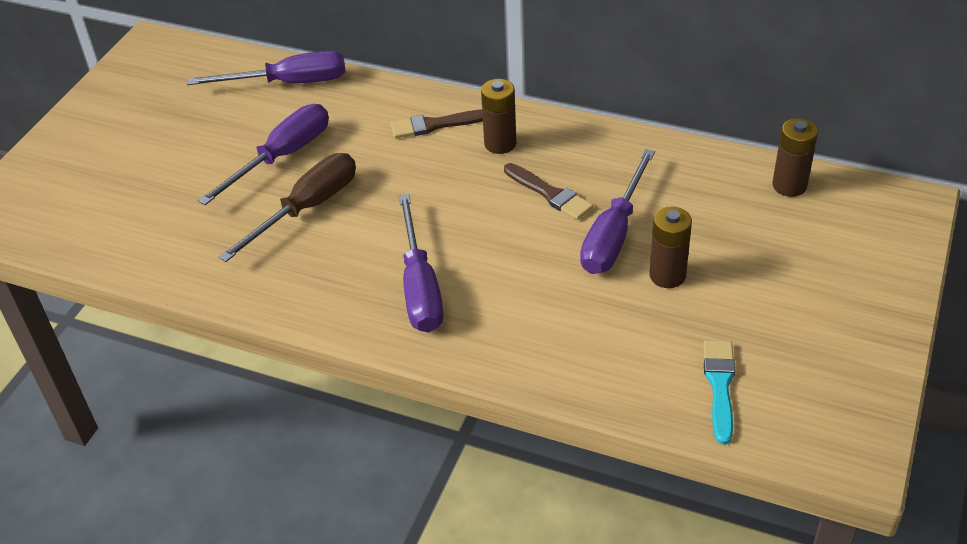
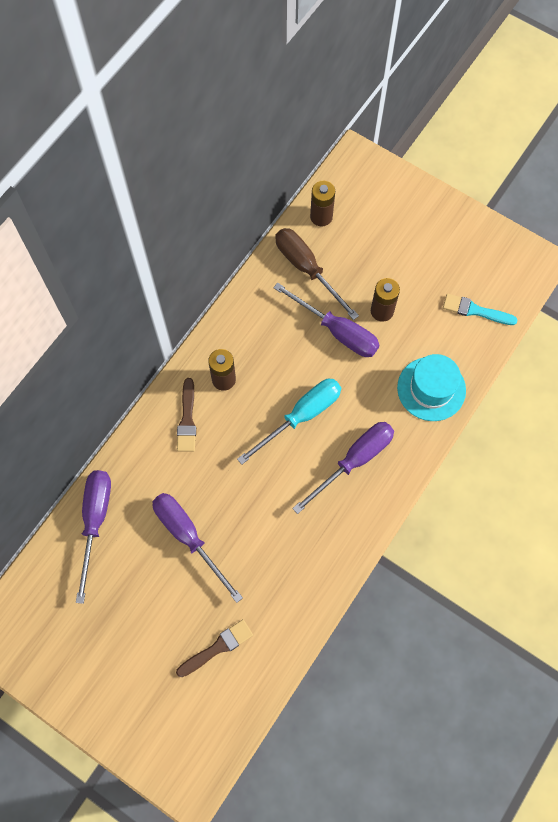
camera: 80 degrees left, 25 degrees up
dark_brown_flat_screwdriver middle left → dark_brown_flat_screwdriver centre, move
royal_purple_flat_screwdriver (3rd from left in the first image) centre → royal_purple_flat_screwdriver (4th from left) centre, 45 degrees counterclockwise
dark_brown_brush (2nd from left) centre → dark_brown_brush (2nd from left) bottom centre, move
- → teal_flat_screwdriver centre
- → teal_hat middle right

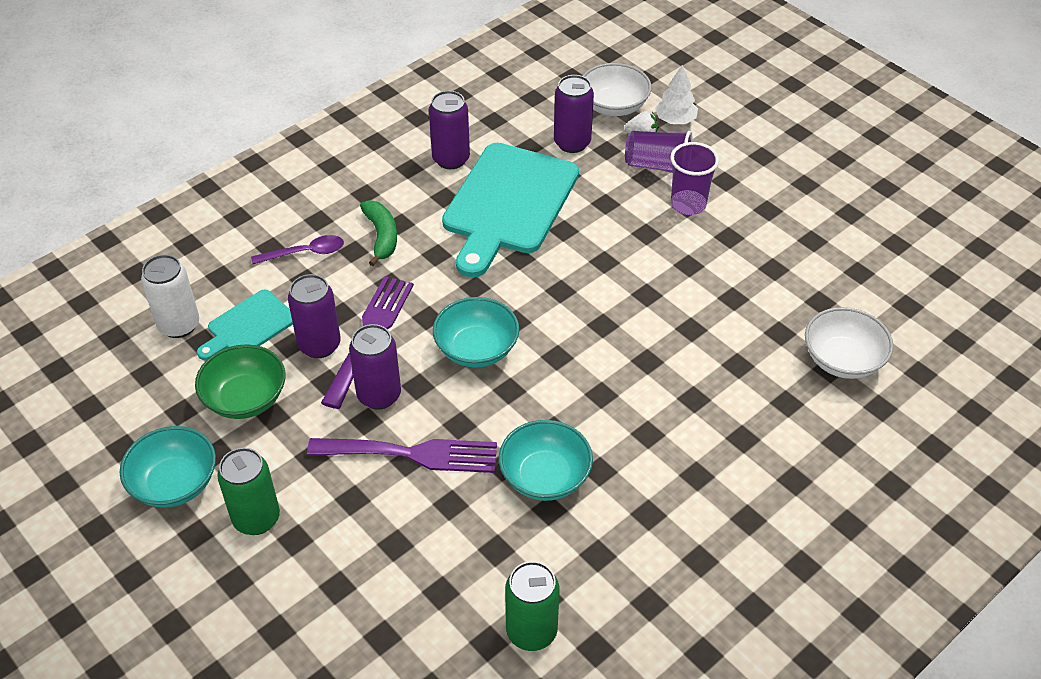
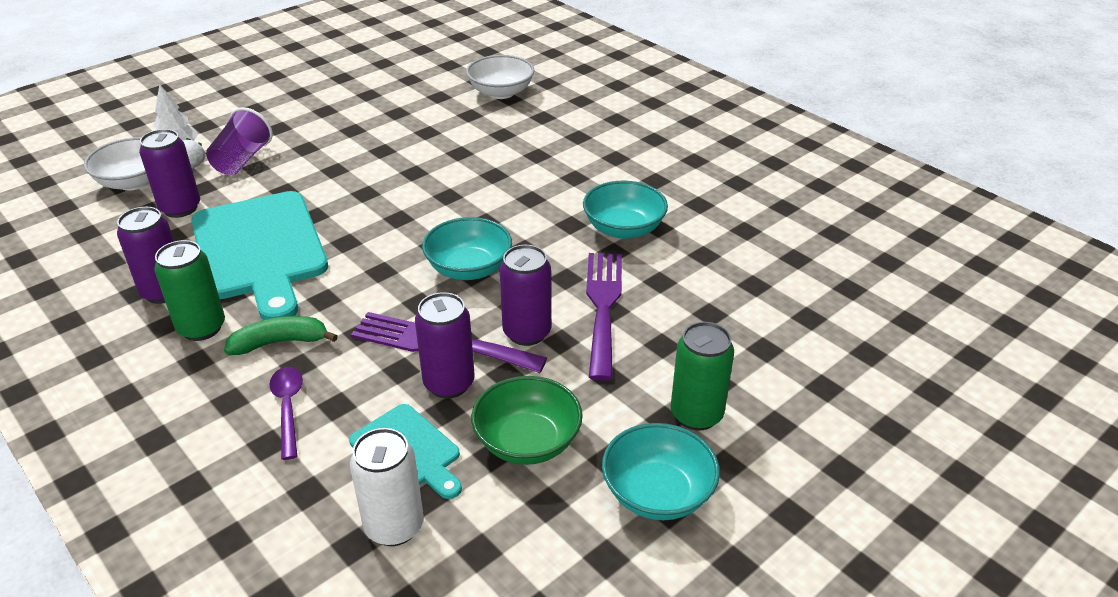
camera: 90 degrees left, 10 degrees down
teal_cutting_board (2nd from left in the first image) top centre → teal_cutting_board (1st from left) middle left, 45 degrees clockwise
leaf-green_soda_can (2nd from left in the first image) bottom centre → leaf-green_soda_can (1st from left) middle left, move
royal_purple_tumbler (2nd from left) top right → -

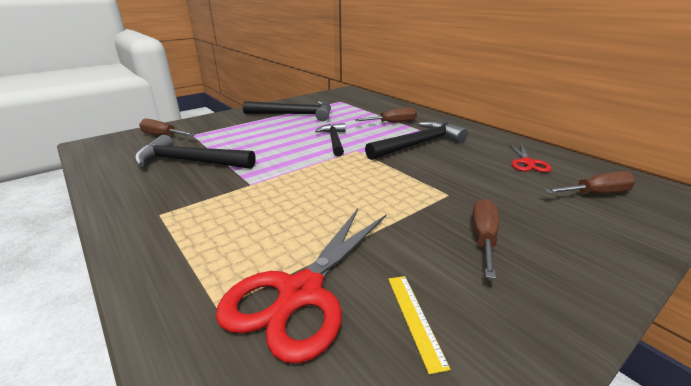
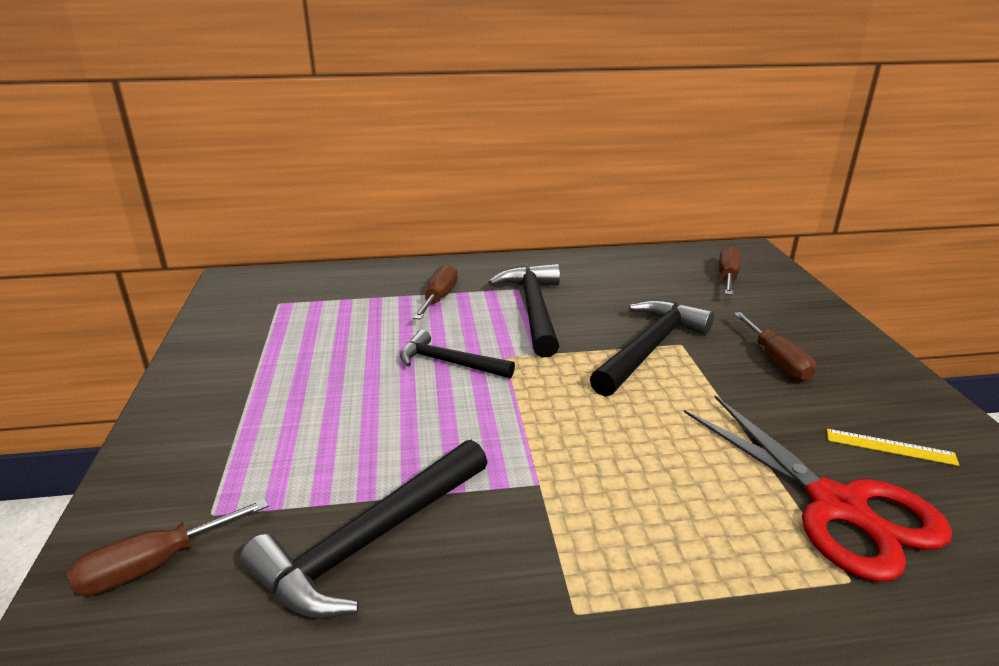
camera: 60 degrees left, 0 degrees up
black_hammer (2nd from left in the first image) top centre → black_hammer (4th from left) centre, move
dark_brown_flat_screwdriver (3rd from left in the first image) middle right → dark_brown_flat_screwdriver (4th from left) middle right, 150 degrees counterclockwise
scarlet_pair_of_scissors (2nd from left) middle right → -

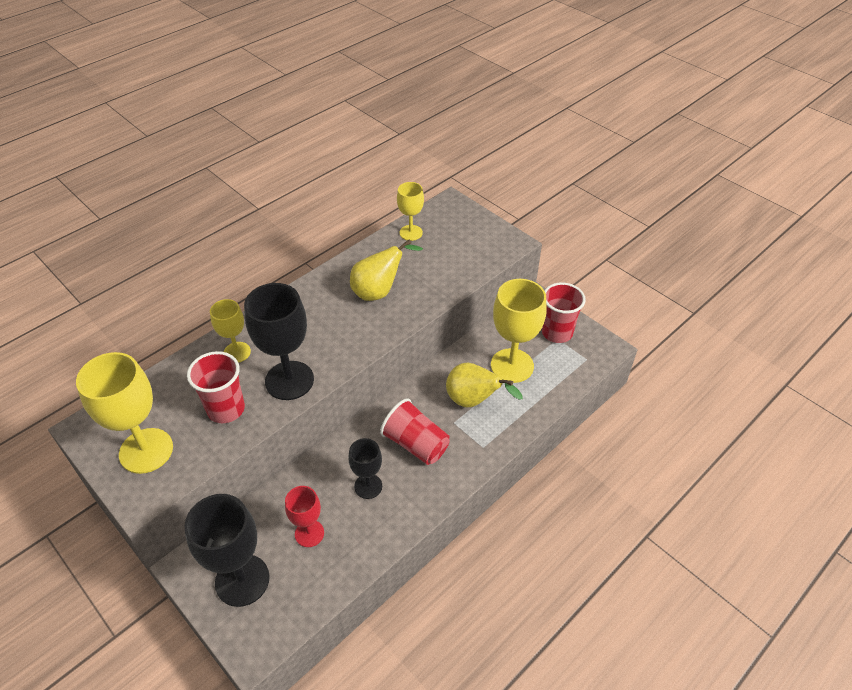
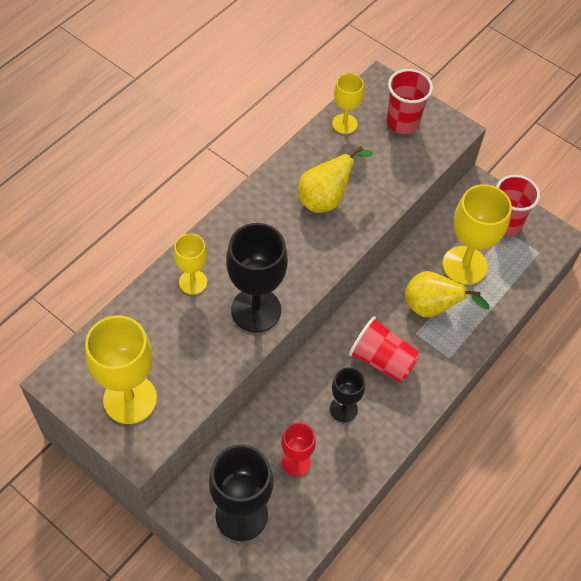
camera: 10 degrees left, 10 degrees up
scarlet_tumbler (1st from left in the first image) middle left → scarlet_tumbler (2nd from left) top right, move

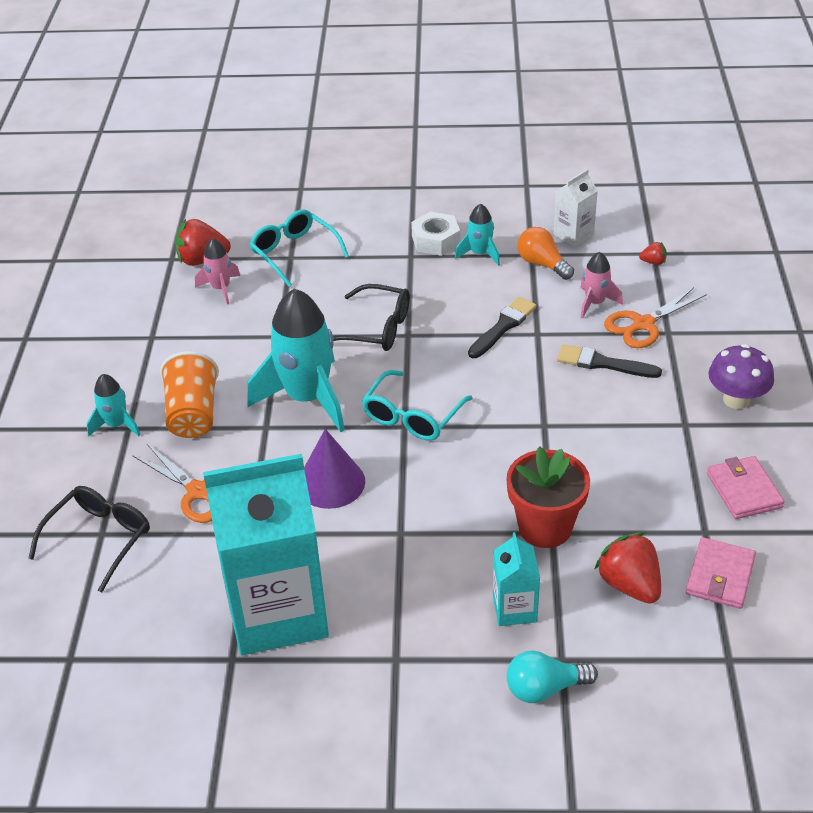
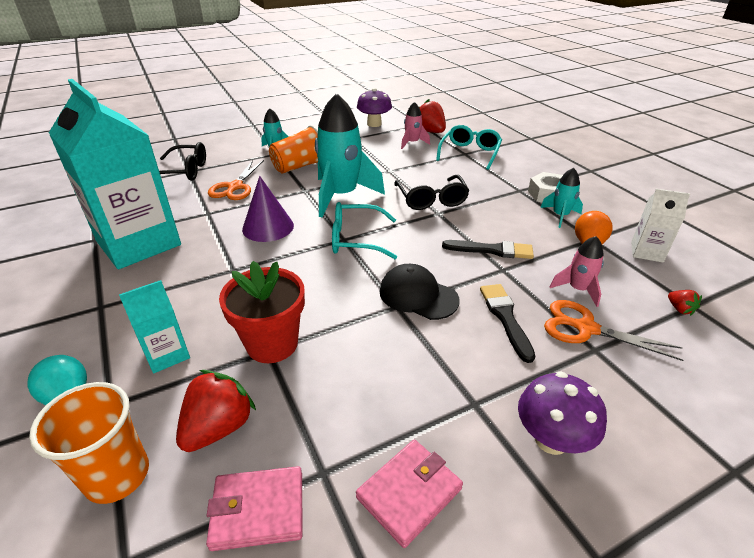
camera: 60 degrees right, 5 degrees down
- → orange_tumbler (1st from left) bottom left
- → royal_purple_fungus (1st from left) top centre
- → black_peaked_cap centre

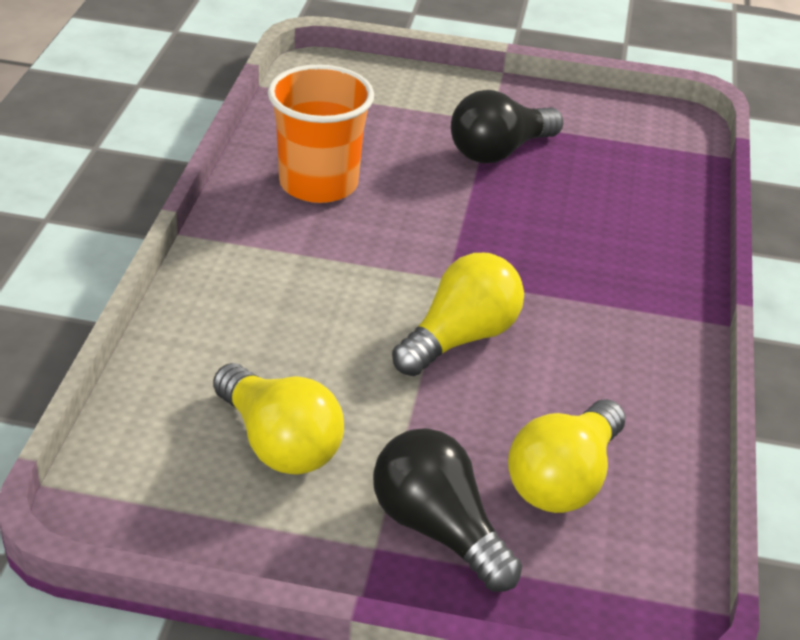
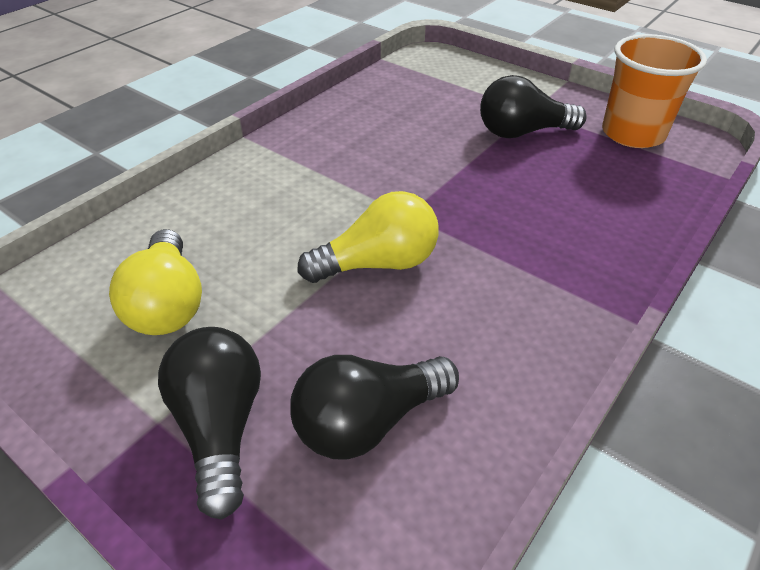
camera: 30 degrees right, 5 degrees up
orange_tumbler top centre → orange_tumbler top right, move
golden_lightbulb (3rd from left) bottom right → black_lightbulb (2nd from left) bottom centre

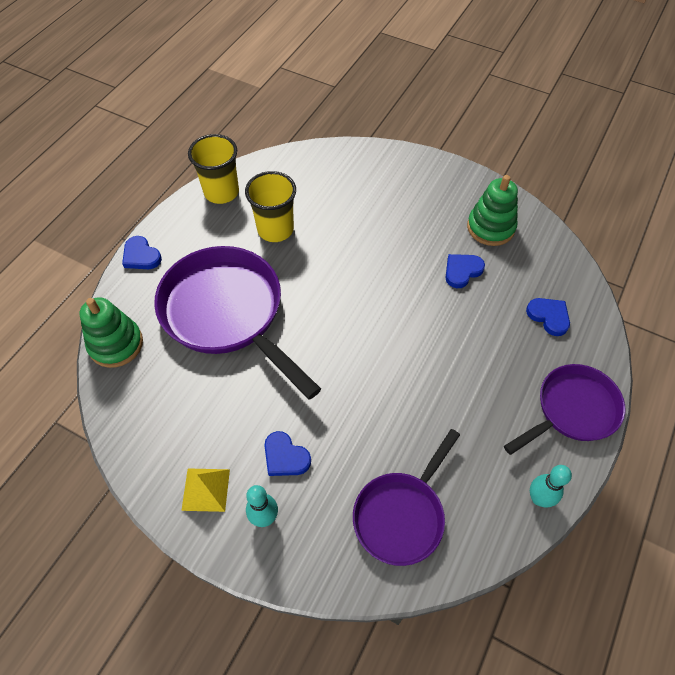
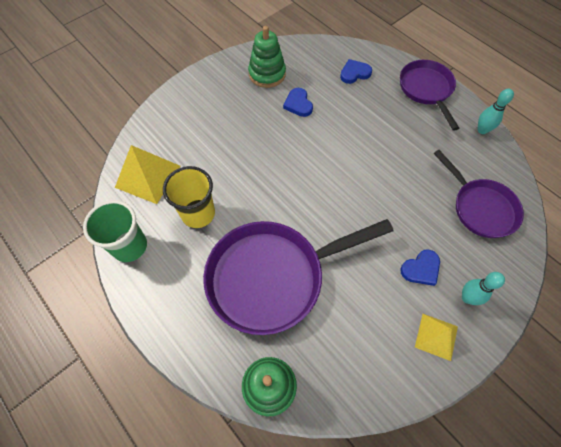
camera: 70 degrees left, 5 degrees up
blue_heart (1st from left) middle left → -
golden_tumbler (1st from left) top left → leaf-green_tumbler middle left
- → golden_pyramid_shape (1st from left) middle left

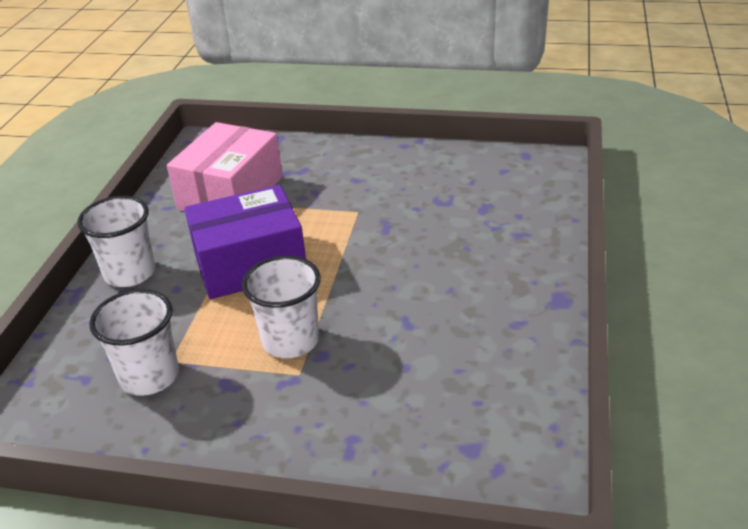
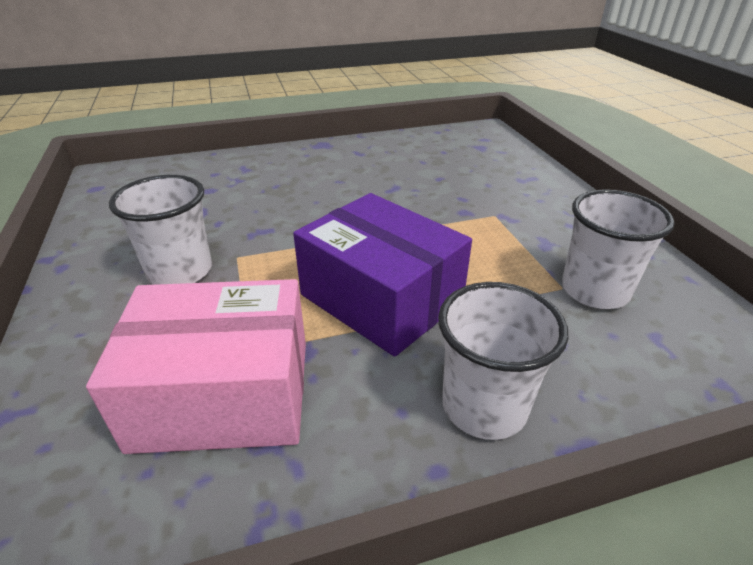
camera: 120 degrees left, 0 degrees up
pure_white_tumbler (3rd from left in the first image) centre → pure_white_tumbler (1st from left) middle left, move

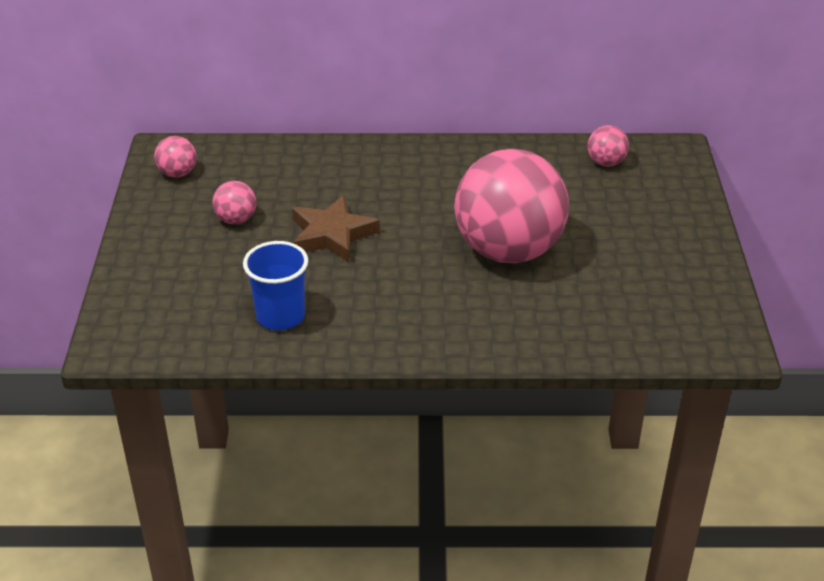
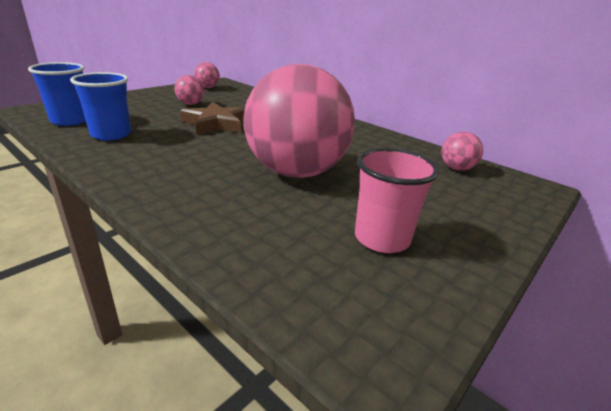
camera: 40 degrees right, 10 degrees down
- → blue_tumbler (1st from left) top left
- → pink_tumbler centre

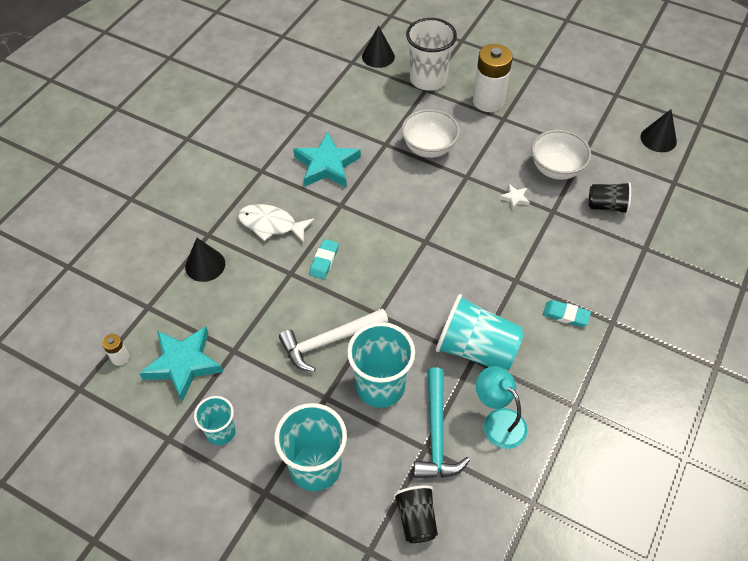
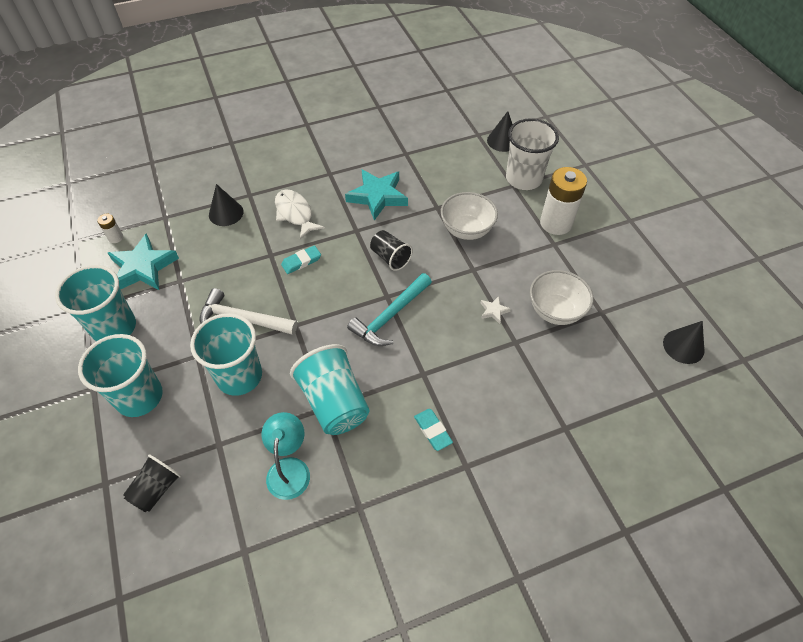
camera: 40 degrees right, 0 degrees up
teal_tumbler (1st from left) bottom left → teal_tumbler (1st from left) middle left, x1.72
teal_hammer bottom centre → teal_hammer centre, move
black_tumbler (2nd from left) middle right → black_tumbler (2nd from left) centre, move

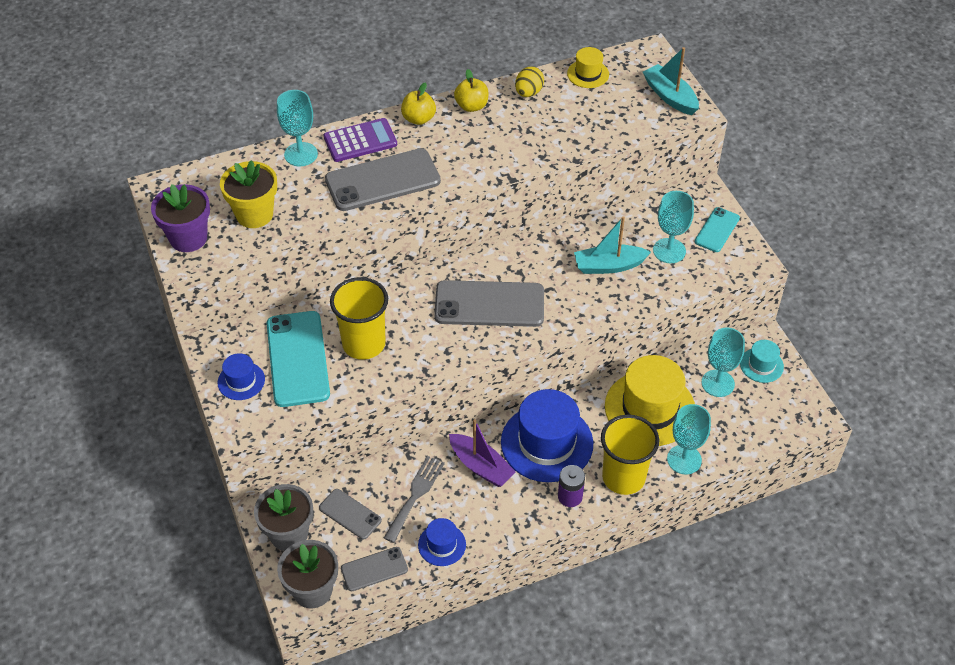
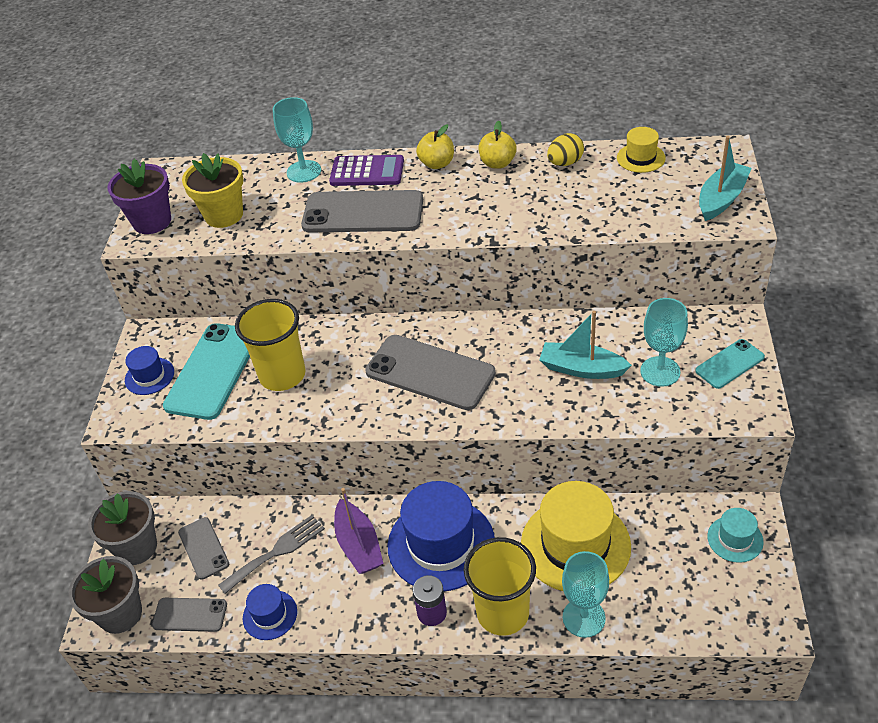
camera: 30 degrees right, 5 degrees down
teal_boat (2nd from left) top right, 45 degrees clockwise
teal_wine_glass (4th from left) middle right → -

